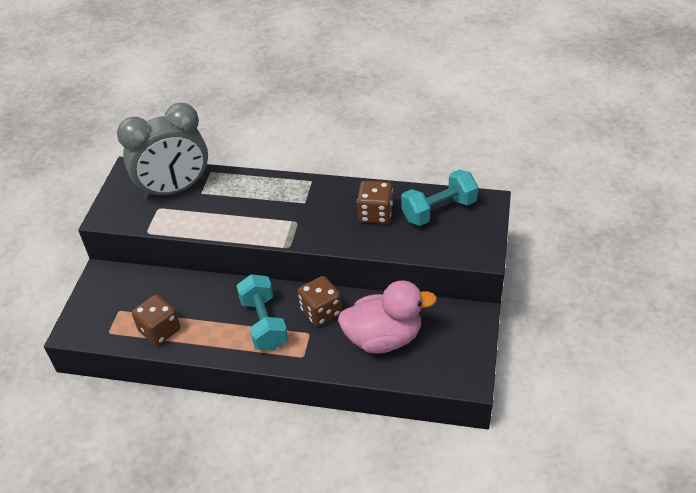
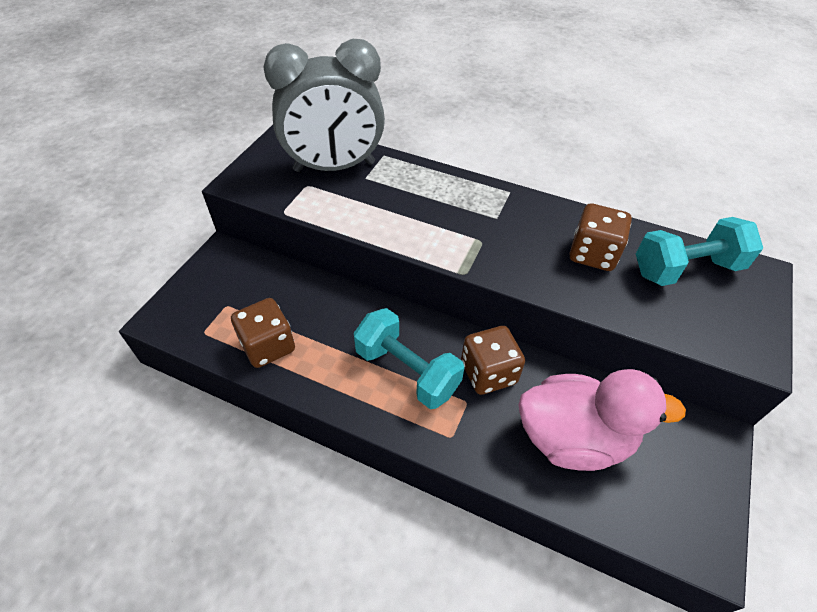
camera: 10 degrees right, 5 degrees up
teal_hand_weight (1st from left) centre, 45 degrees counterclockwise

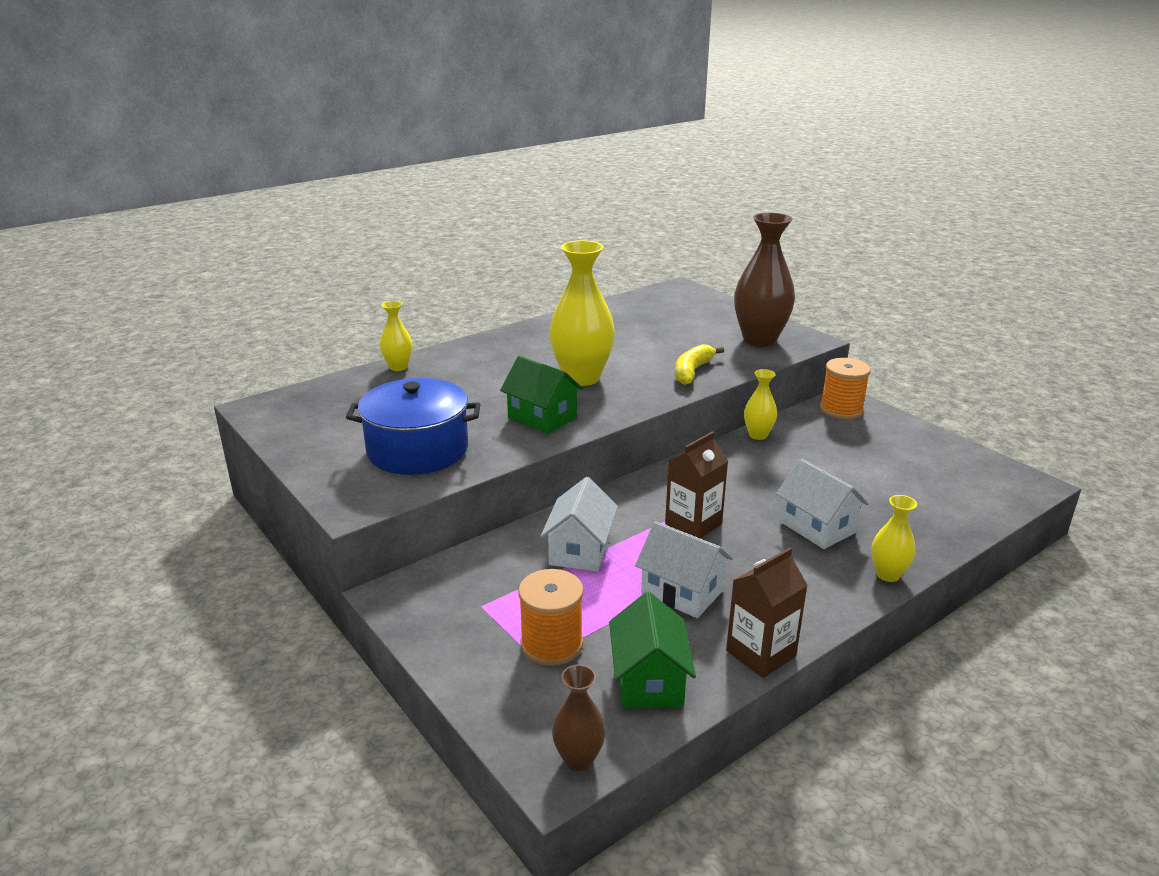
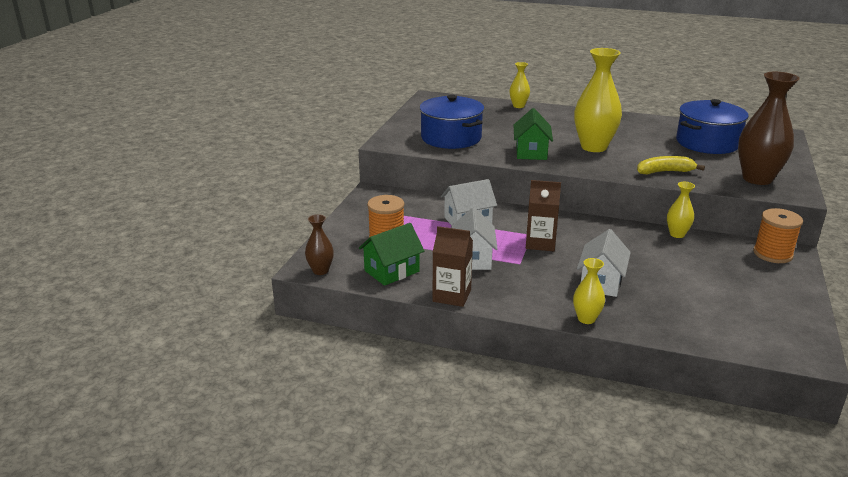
camera: 55 degrees right, 0 degrees up
- → blue_cooking_pot (2nd from left) top right

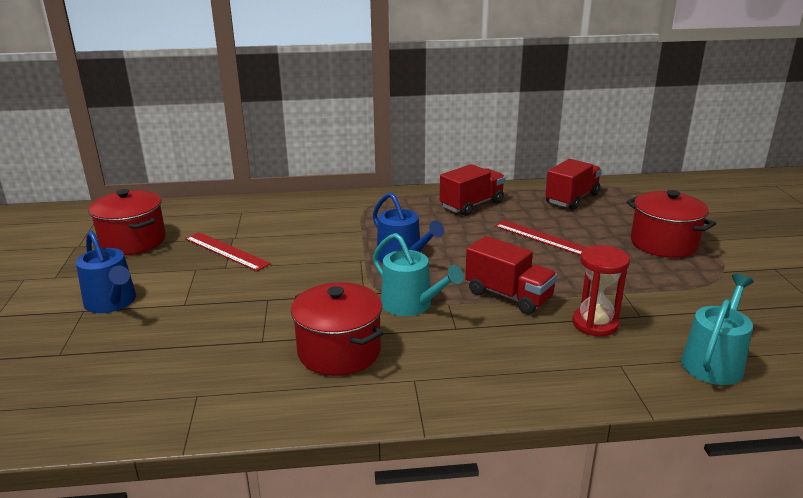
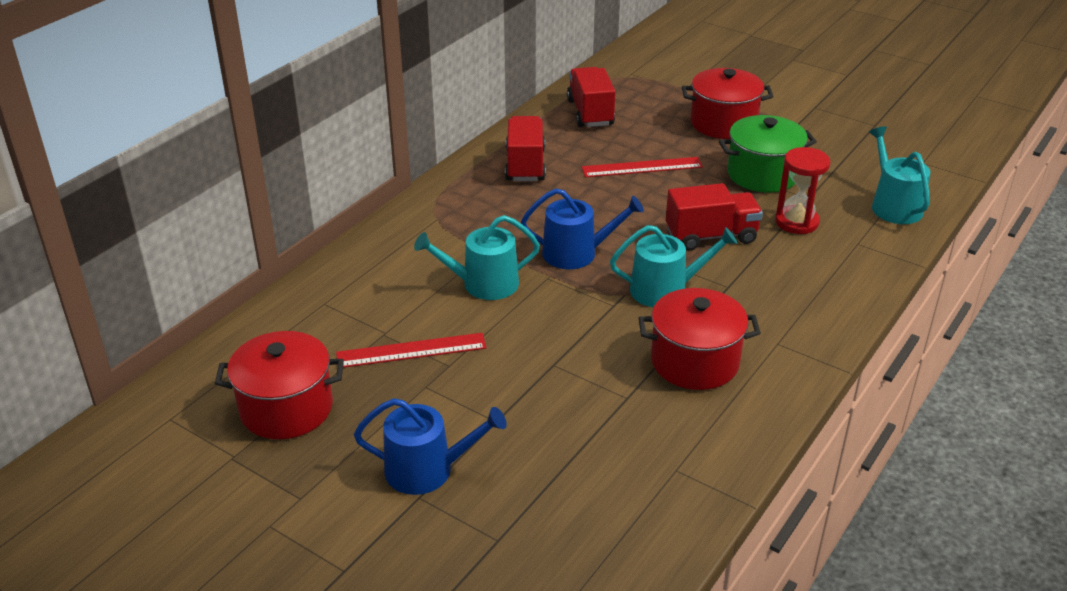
camera: 50 degrees left, 10 degrees up
- → teal_watering_pot (1st from left) centre
- → leaf-green_cooking_pot top right

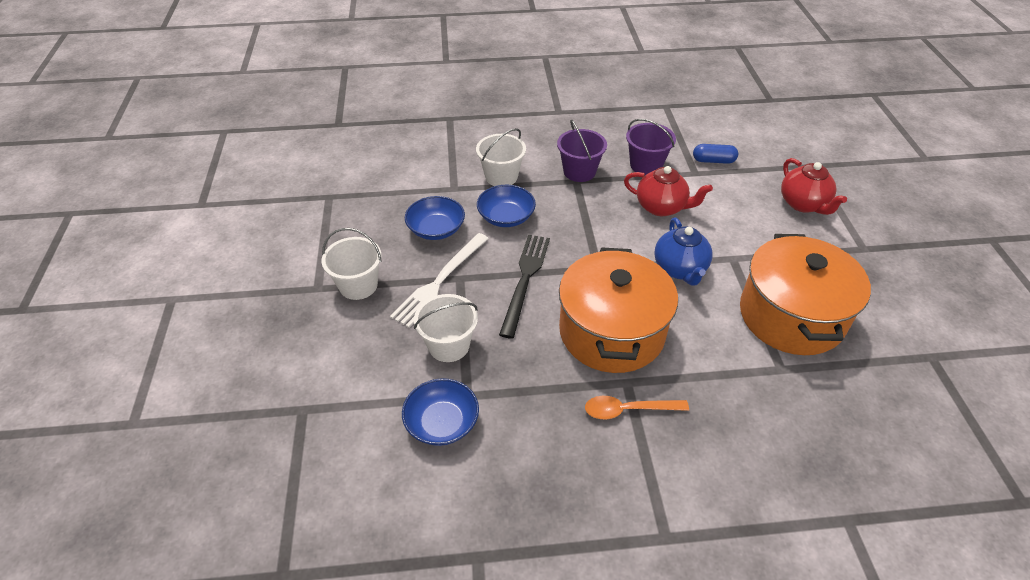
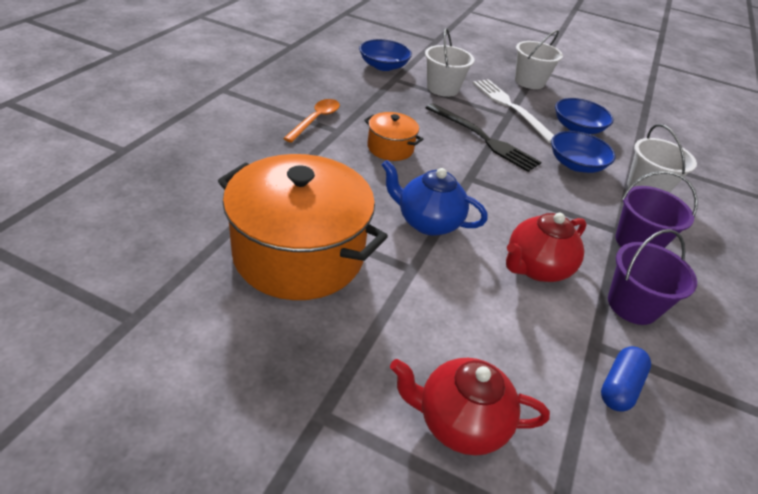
camera: 115 degrees right, 5 degrees down
orange_cooking_pot (1st from left in the first image) centre → orange_cooking_pot (2nd from left) top centre, x0.47

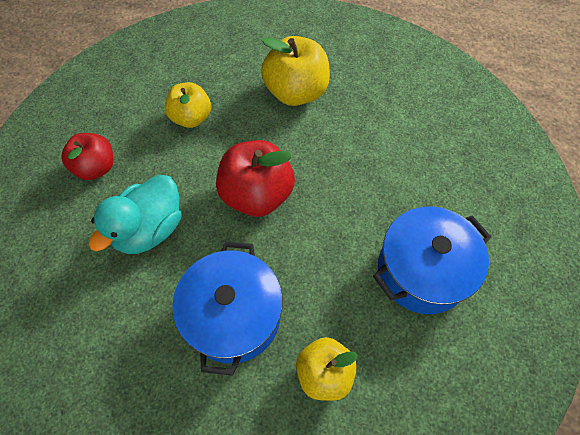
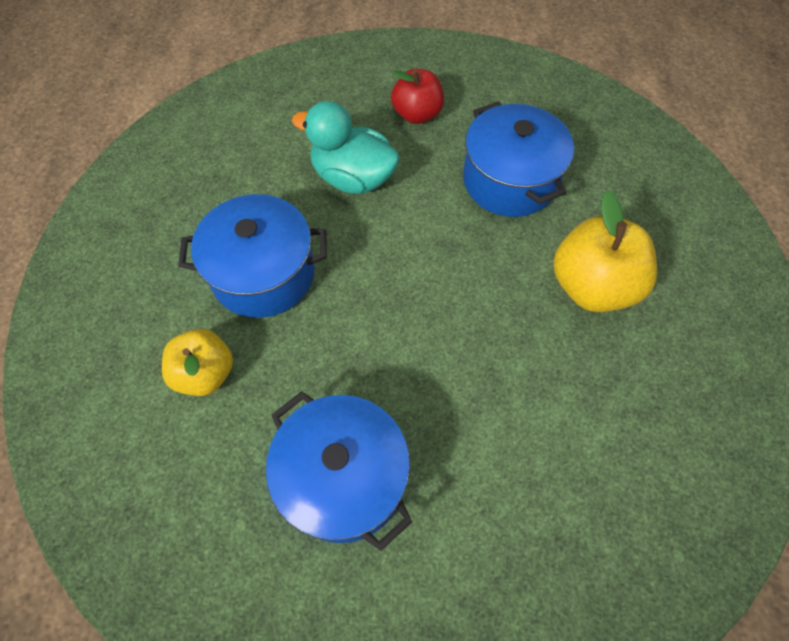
camera: 80 degrees right, 0 degrees up
golden_toy_apple (1st from left) top left → blue_cooking_pot (3rd from left) top centre
scarlet_toy_apple (2nd from left) centre → -

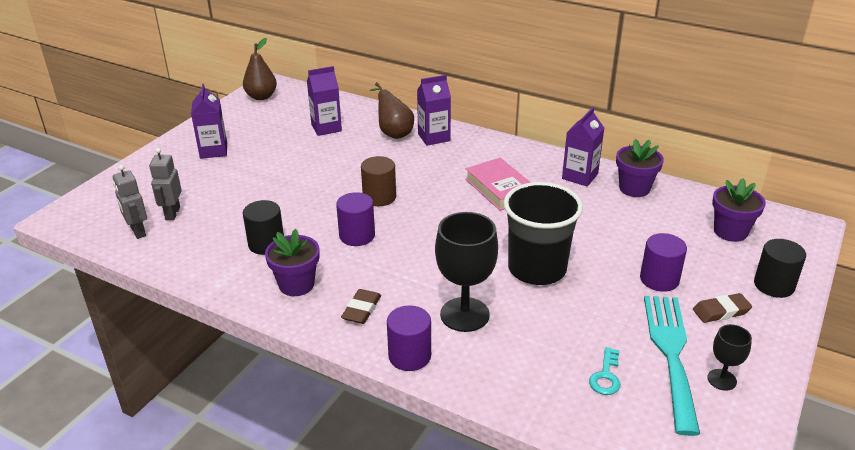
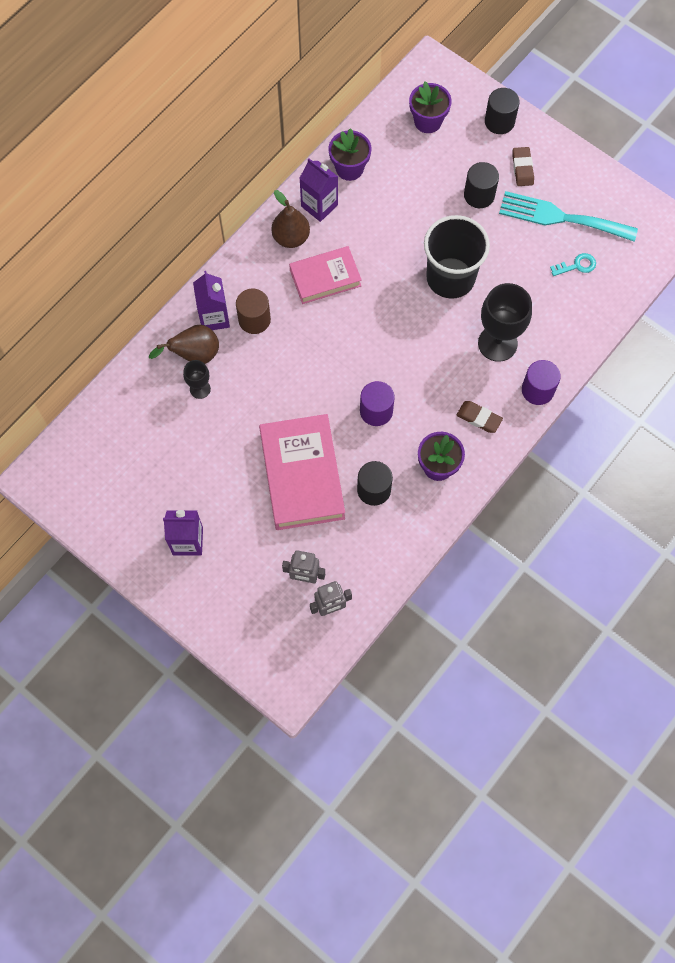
camera: 80 degrees left, 35 degrees up
dark_brown_pear (1st from left in the first image) top left → dark_brown_pear (2nd from left) top centre, move
royal_purple_juice_carton (2nd from left) top centre → -
dark_brown_cylinder_shape centre → dark_brown_cylinder_shape top centre, move
teal_latchkey bottom right → teal_latchkey top right, 45 degrees counterclockwise
royal_purple_cylinder_shape (3rd from left) middle right → black_cylinder_shape (2nd from left) top right
black_wine_glass (2nd from left in the first image) bottom right → black_wine_glass (1st from left) middle left, move
- → pink_book (1st from left) centre

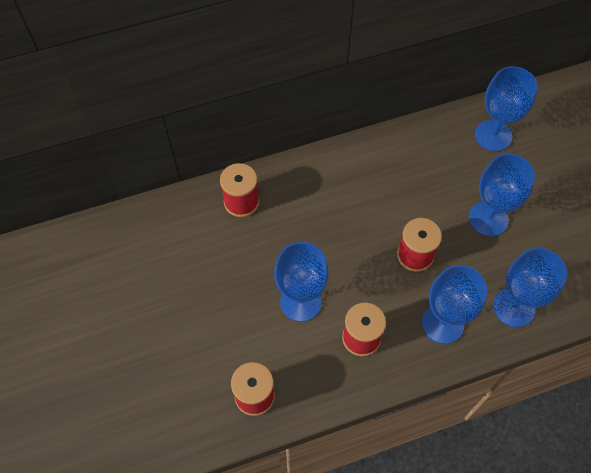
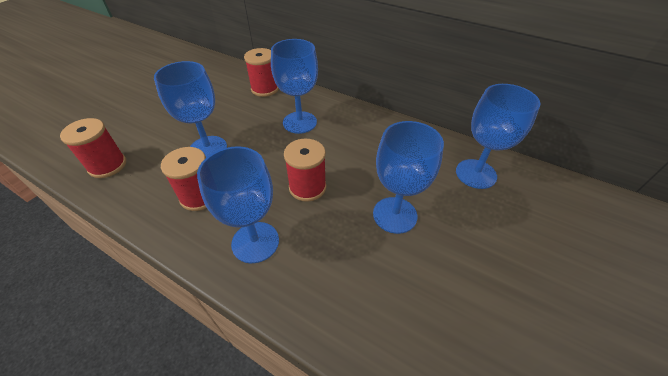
camera: 50 degrees right, 15 degrees down
blue_wine_glass (5th from left in the first image) middle right → blue_wine_glass (3rd from left) top centre, move

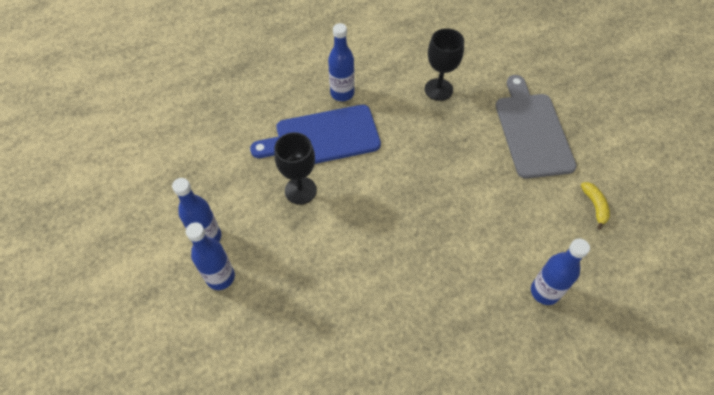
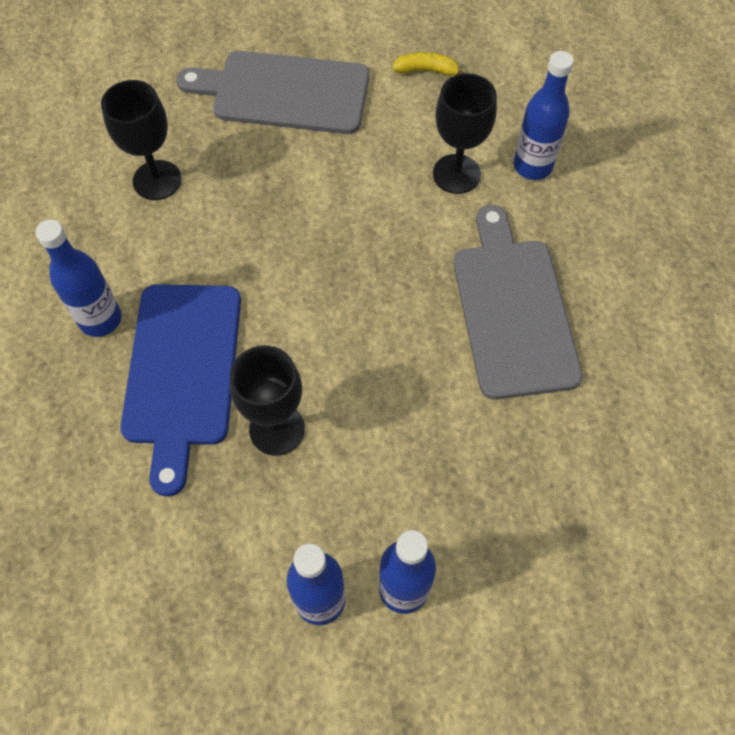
camera: 75 degrees left, 5 degrees up
- → black_wine_glass (3rd from left) top centre
- → gray_cutting_board (2nd from left) middle right

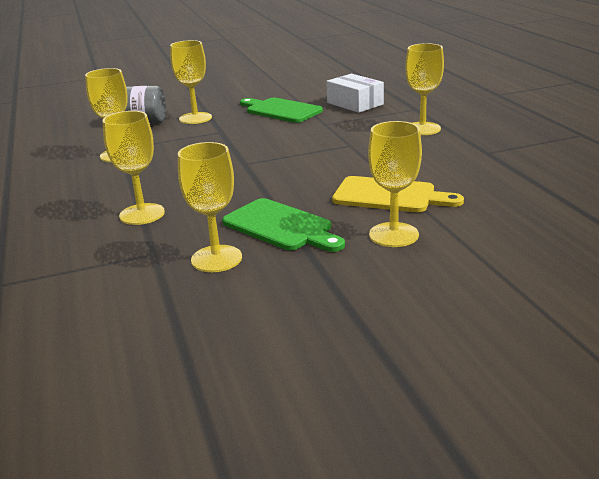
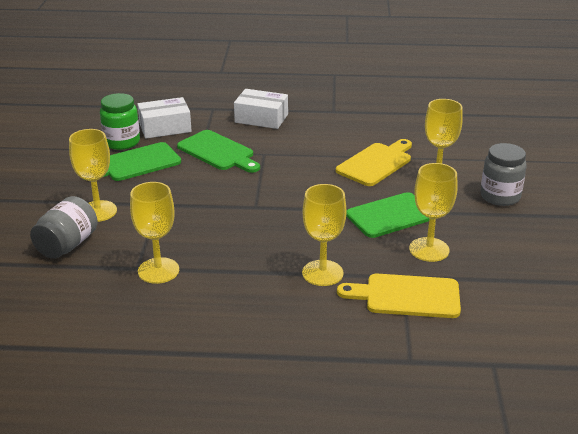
camera: 70 degrees left, 5 degrees up
golden_wine_glass (6th from left) top right → pure_white_parcel (2nd from left) top centre
- → leaf-green_preserve_jar top left
- → leaf-green_cutting_board (2nd from left) centre
- → golden_cutting_board (2nd from left) bottom right
- → gray_preserve_jar (2nd from left) middle right

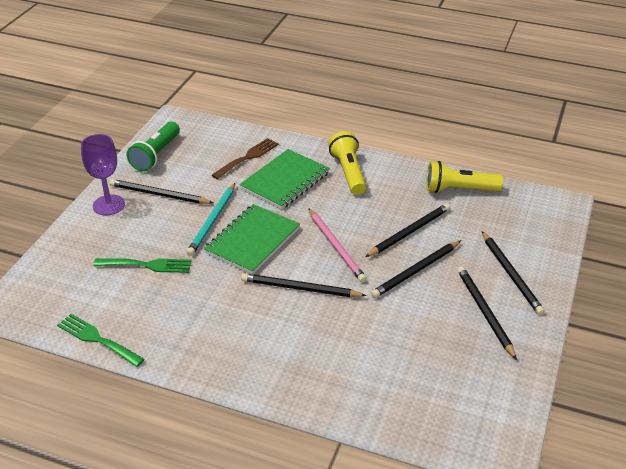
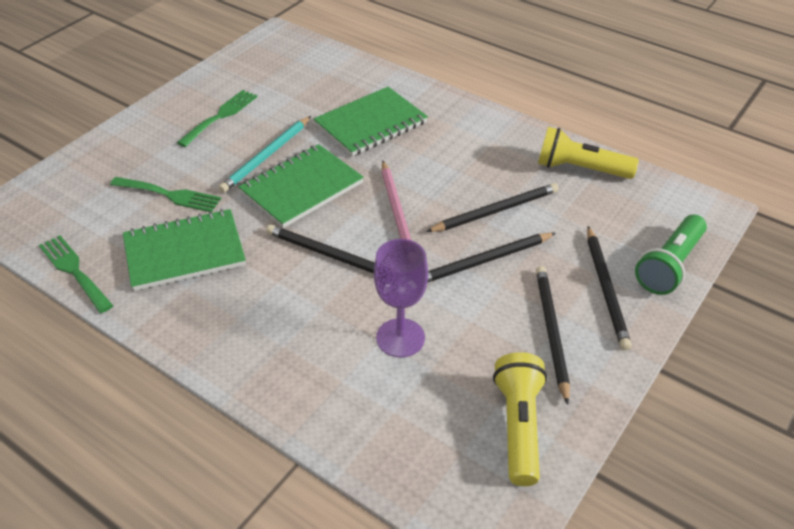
camera: 15 degrees right, 5 degrees up
royal_purple_wine_glass middle left → royal_purple_wine_glass centre, move
black_pencil (1st from left) middle left → leaf-green_fork (3rd from left) top left
leaf-green_pocket_torch top left → leaf-green_pocket_torch middle right, move
dark_brown_fork centre → -
golden_pocket_torch (1st from left) centre → golden_pocket_torch (1st from left) bottom centre, move
- → leaf-green_notebook (1st from left) middle left

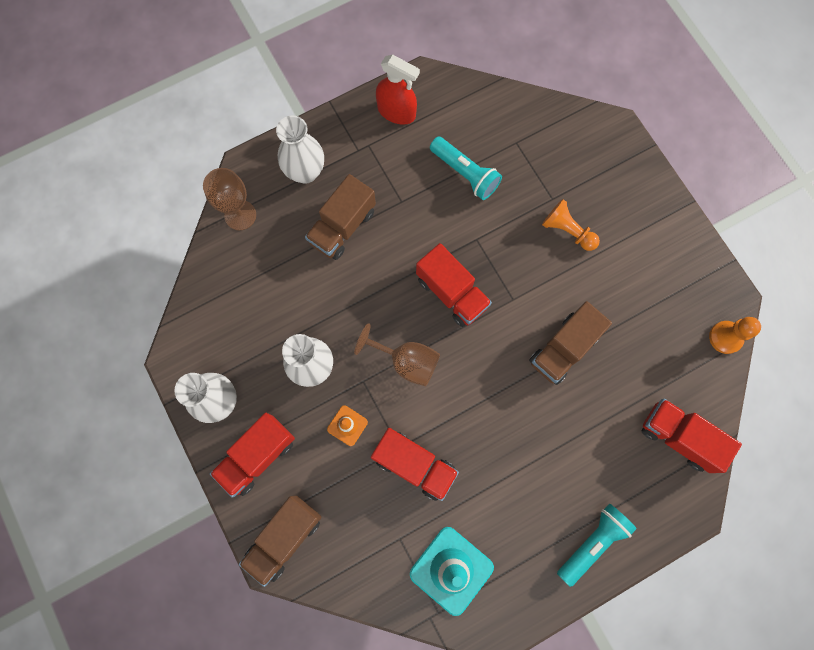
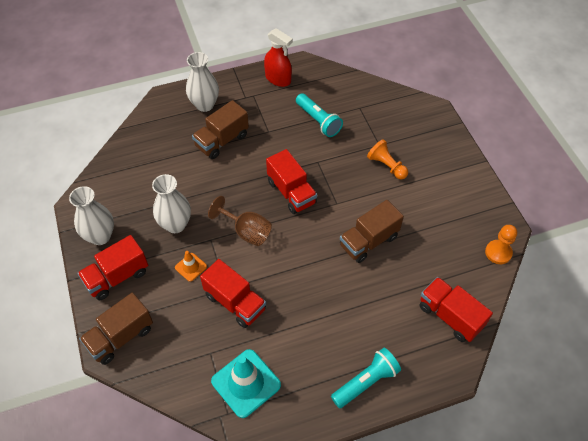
camera: 10 degrees right, 20 degrees down
dark_brown_wine_glass (1st from left) top left → -

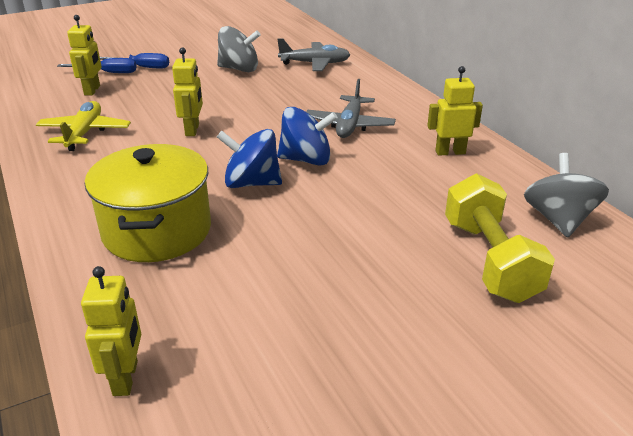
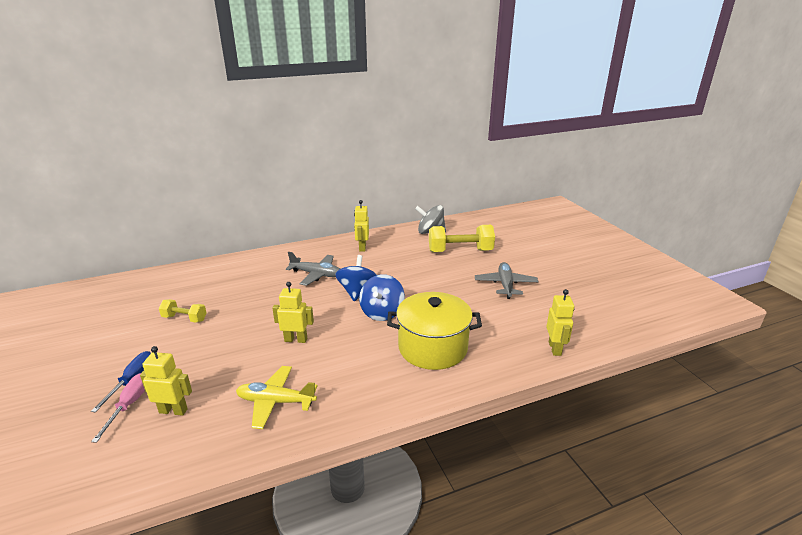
camera: 85 degrees left, 5 degrees down
blue_flat_screwdriver (1st from left) top left → pink_flat_screwdriver bottom left
golden_toy_robot (2nd from left in the first image) bottom left → golden_toy_robot (4th from left) middle right, 90 degrees clockwise
gray_whirligig (1st from left) top centre → golden_hand_weight (1st from left) middle left
gray_aeroplane (1st from left in the first image) top centre → gray_aeroplane (2nd from left) centre, move

